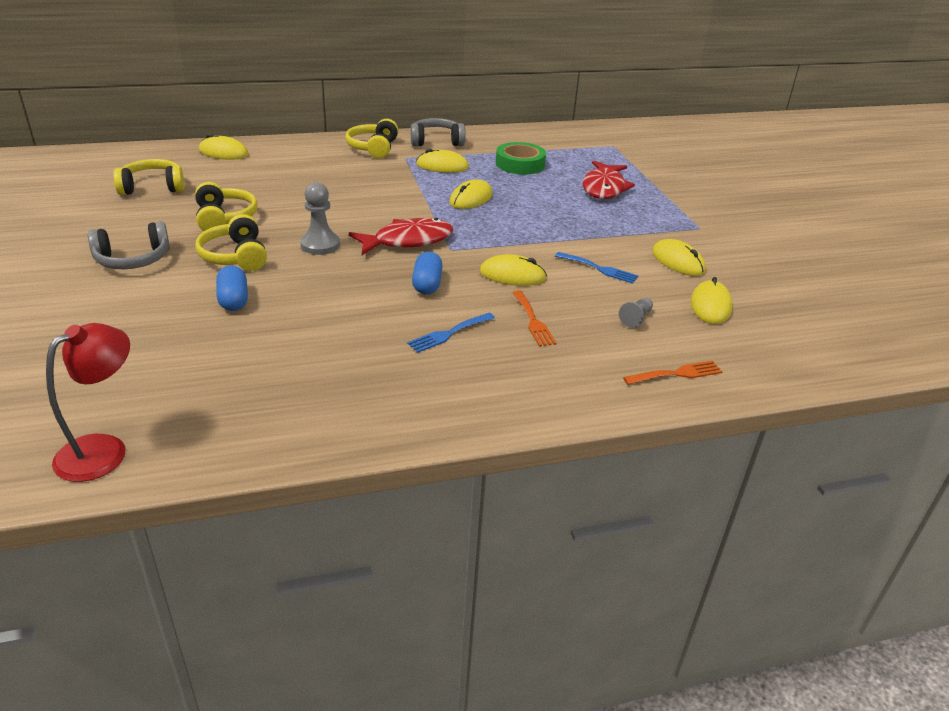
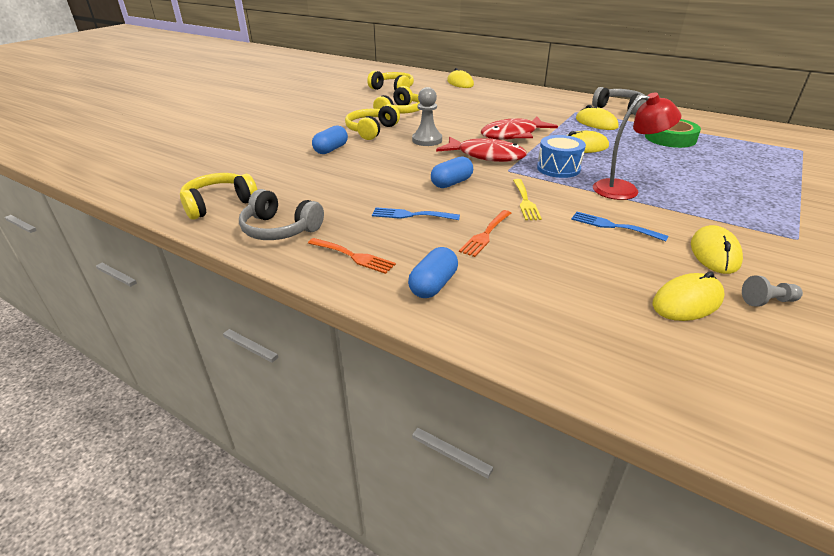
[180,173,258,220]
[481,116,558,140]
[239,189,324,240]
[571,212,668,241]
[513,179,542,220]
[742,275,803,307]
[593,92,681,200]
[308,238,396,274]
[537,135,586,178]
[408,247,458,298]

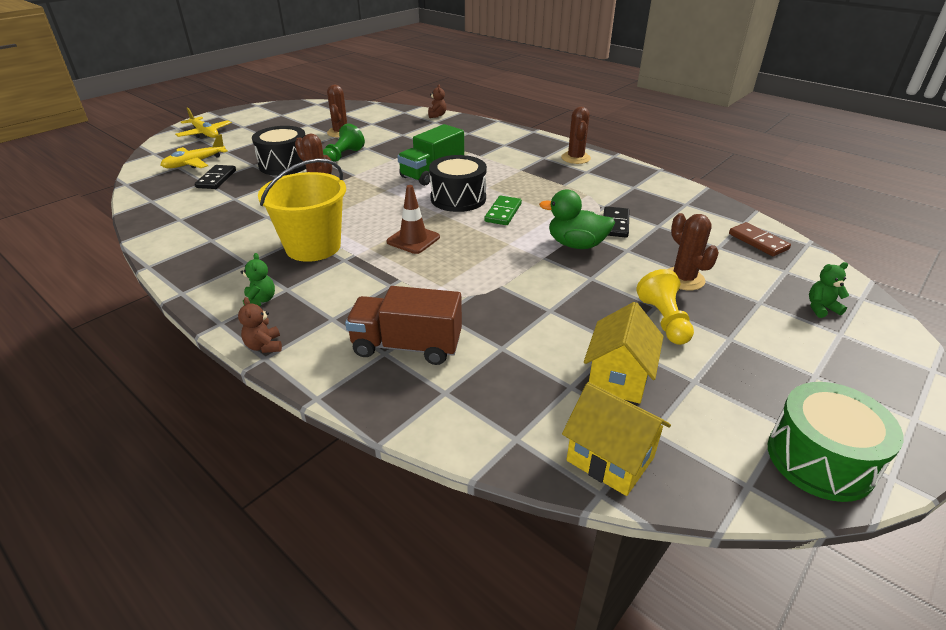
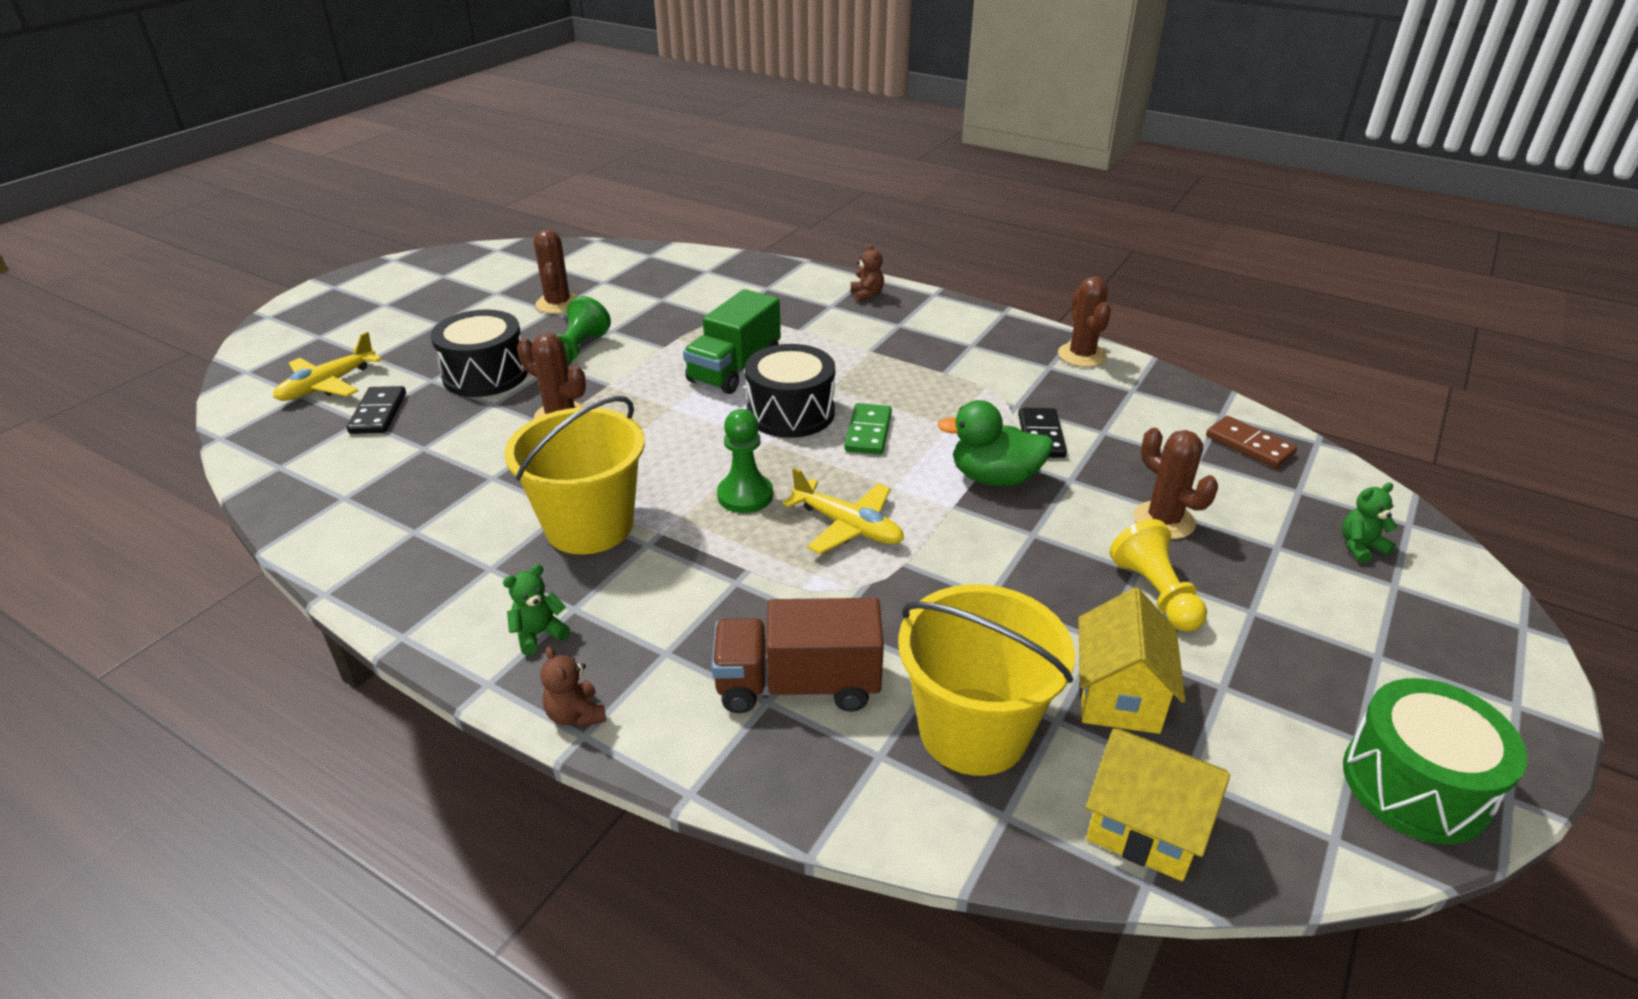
[851,244,884,302]
[783,468,904,554]
[1058,277,1111,367]
[717,409,773,513]
[503,564,570,655]
[898,584,1075,776]

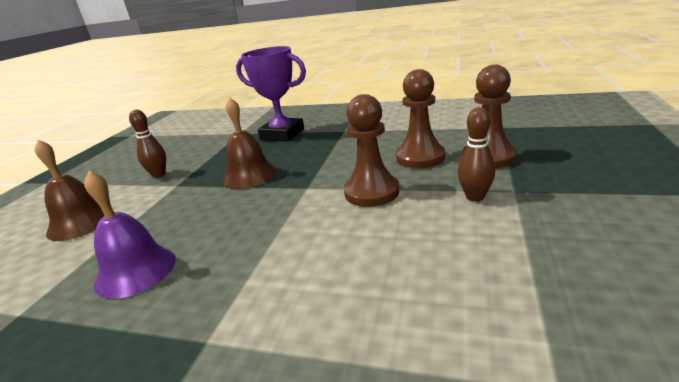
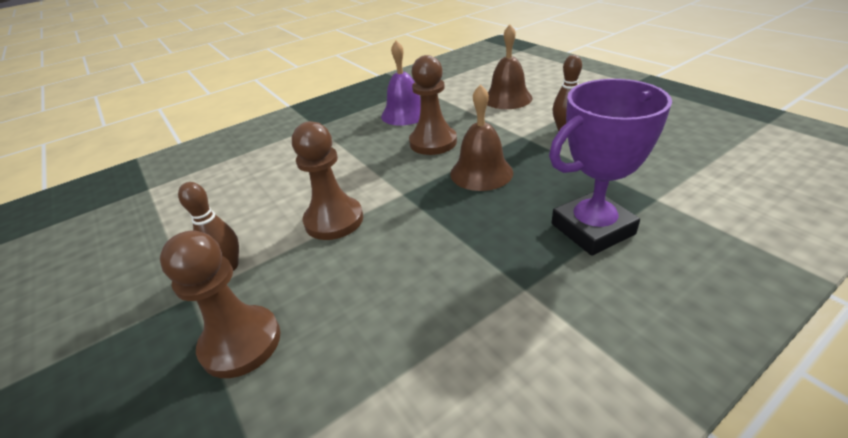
[409,55,457,155]

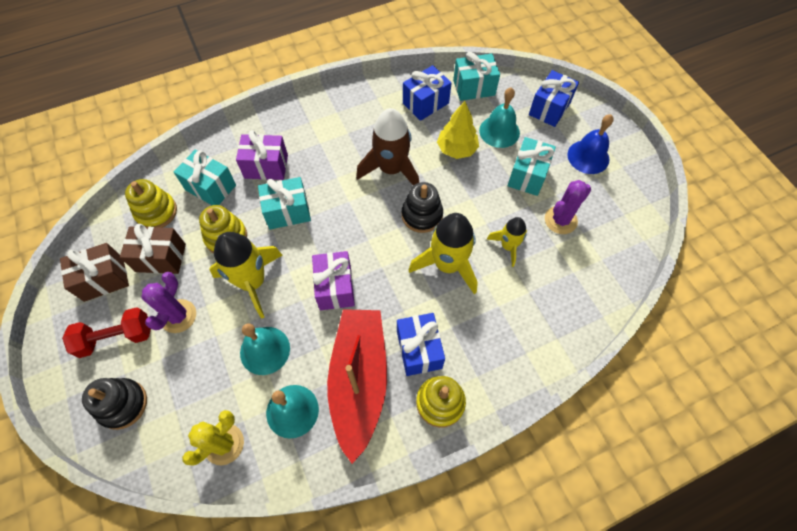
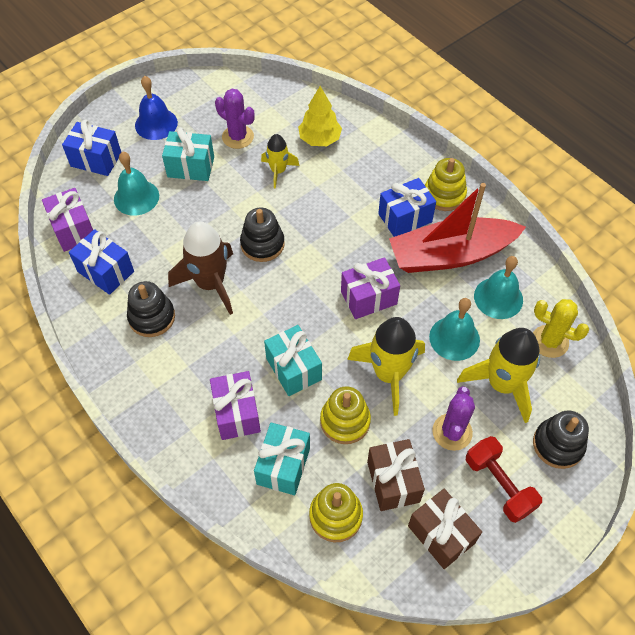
[42,188,93,252]
[298,86,342,146]
[457,328,540,423]
[432,386,475,451]
[127,281,175,337]

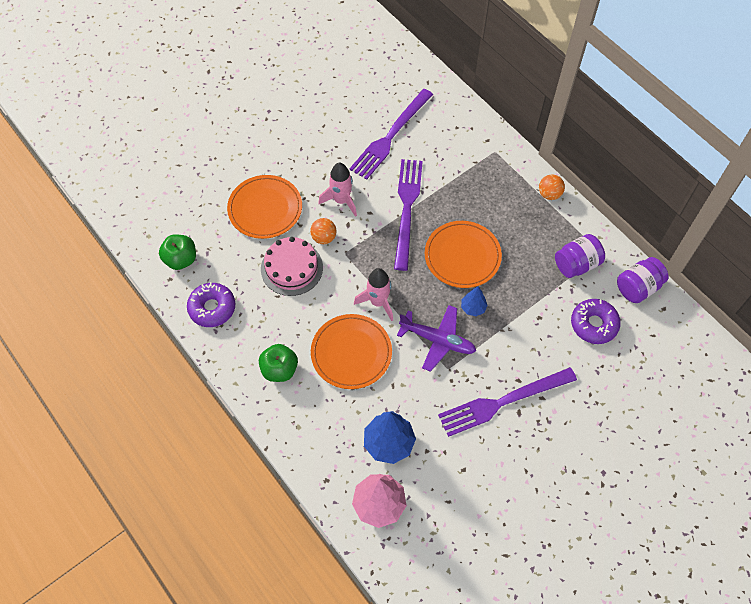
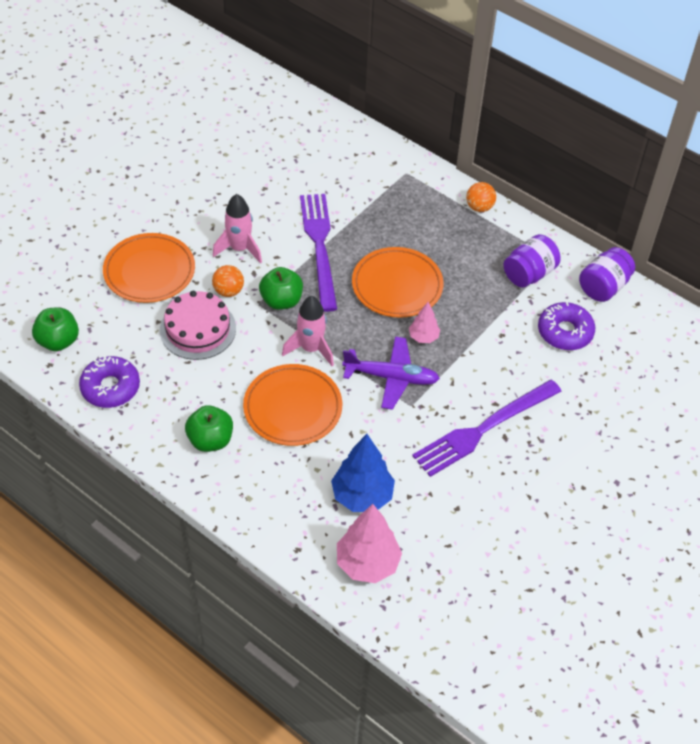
[349,89,433,180] (first image)
[409,302,440,343]
[259,267,303,310]

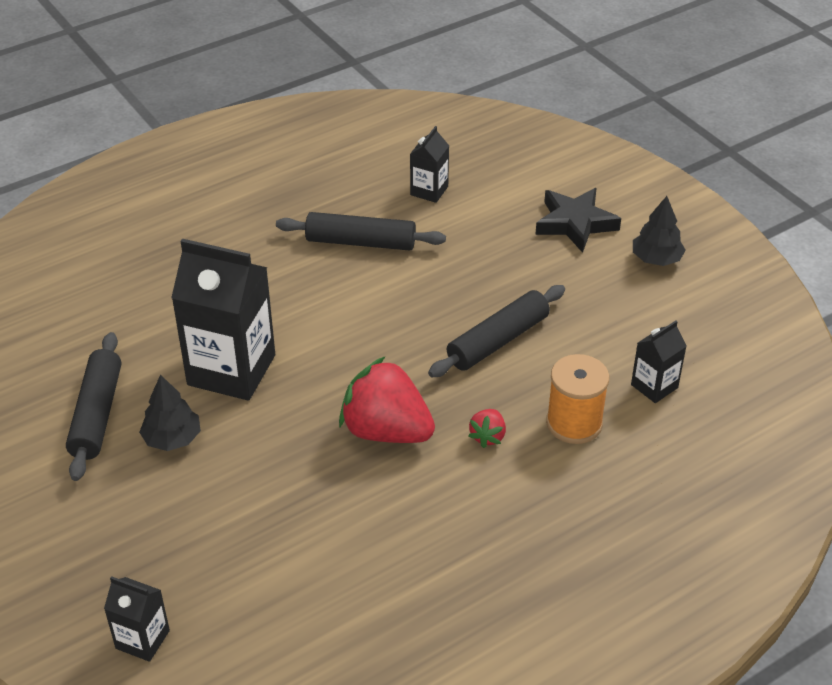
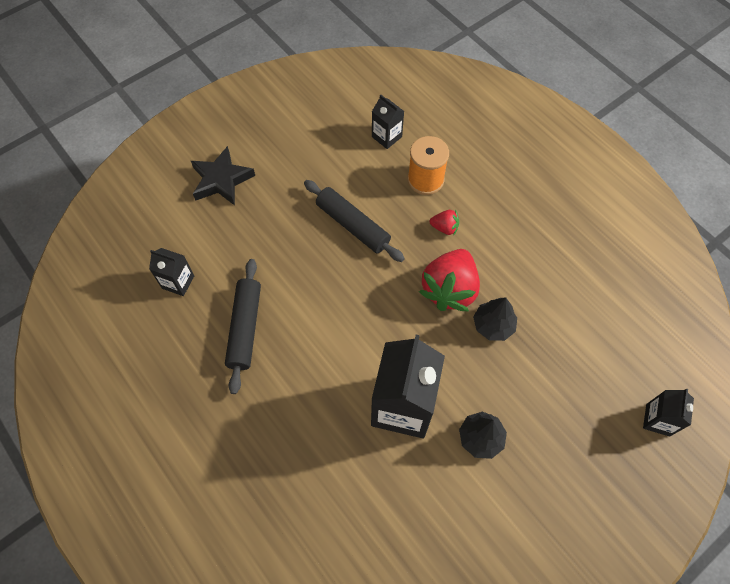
[473,298,517,341]
[66,332,121,481] (first image)

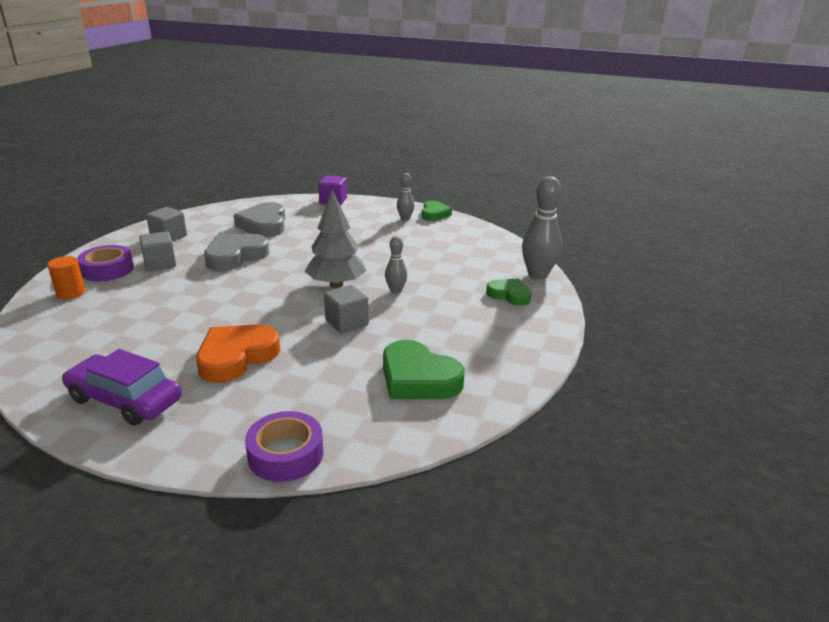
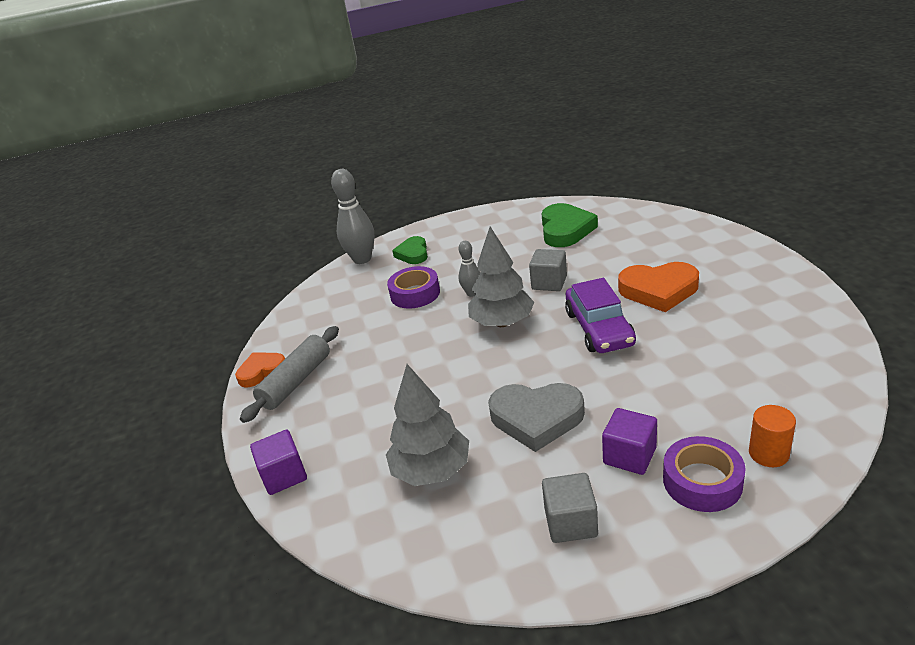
[240,326,339,423]
[235,352,285,387]
[386,364,469,486]
[602,408,657,475]
[565,278,636,353]
[387,266,440,308]

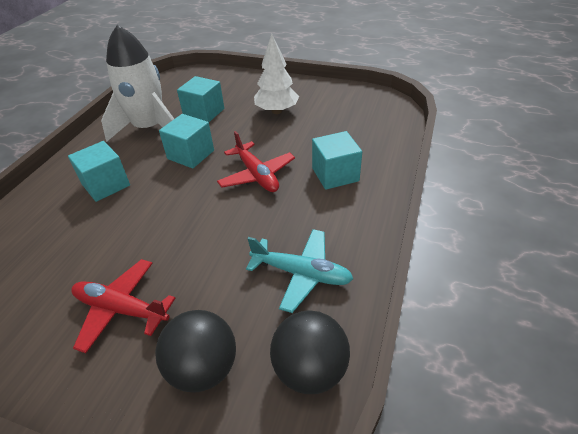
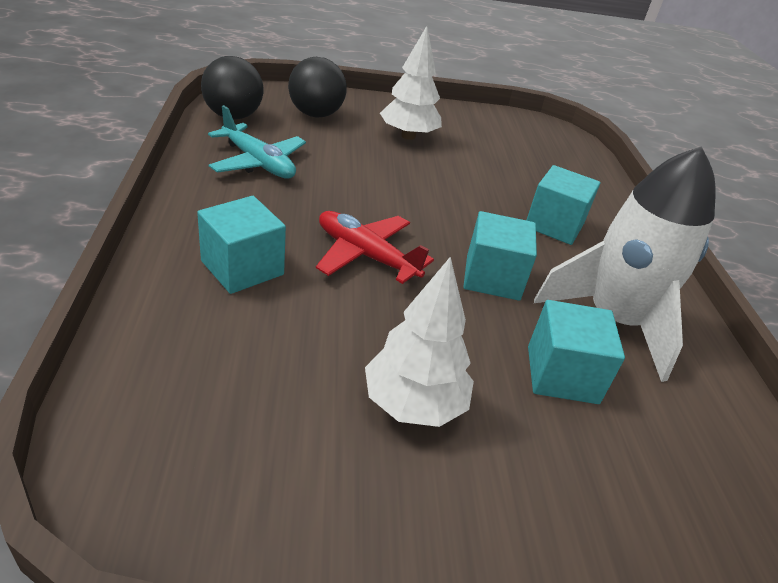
[208,105,306,179]
[380,26,442,140]

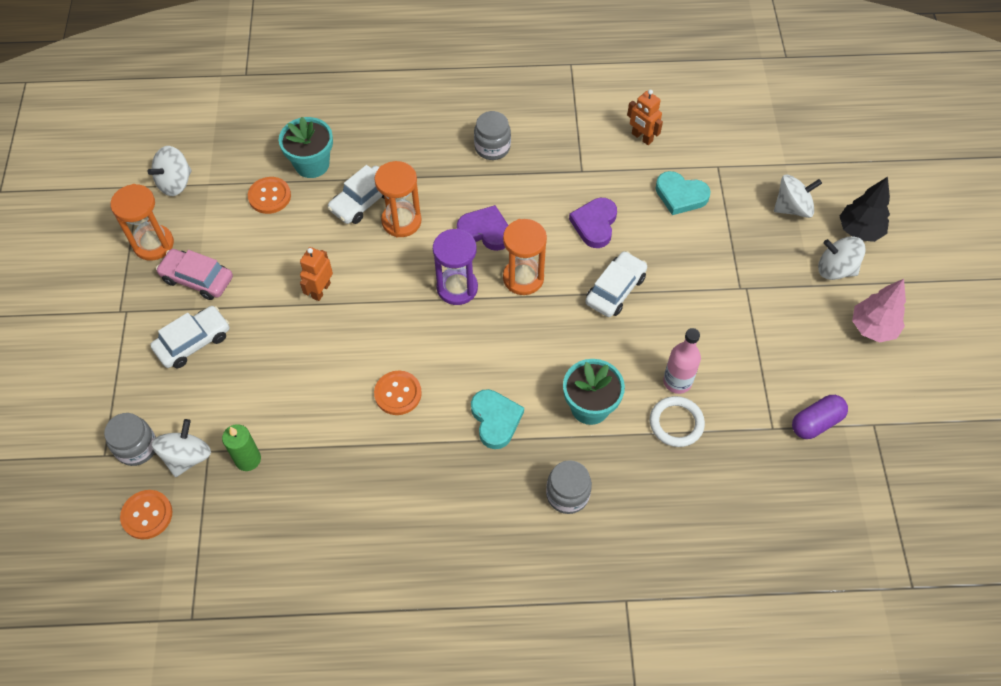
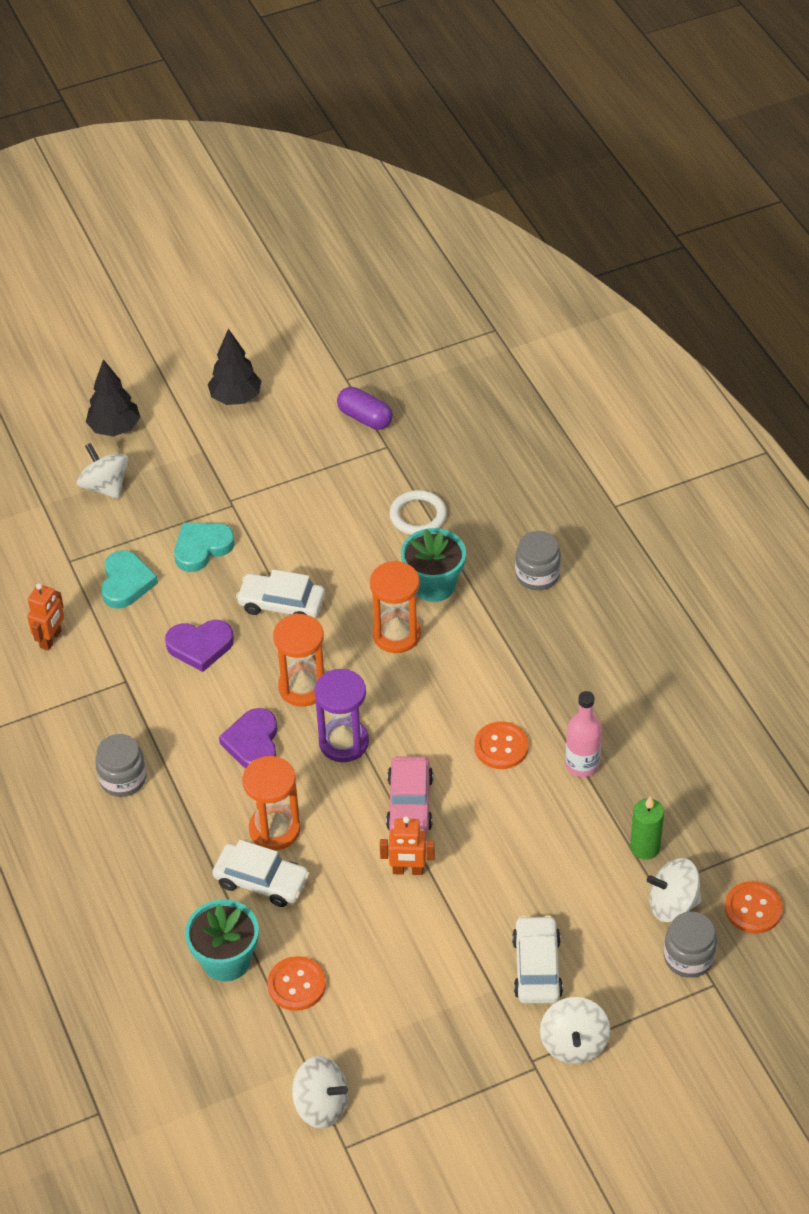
[370,561,421,653]
[540,997,610,1064]
[386,756,433,834]
[208,328,262,405]
[512,915,563,1004]
[565,691,602,777]
[174,523,235,572]

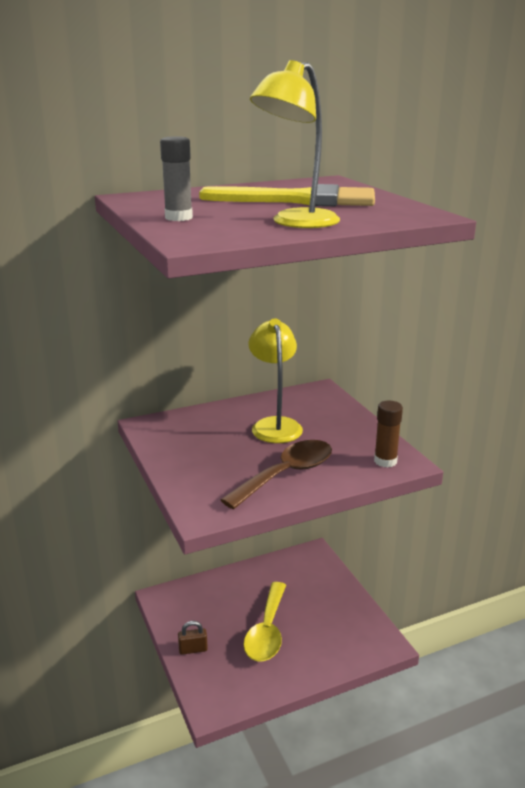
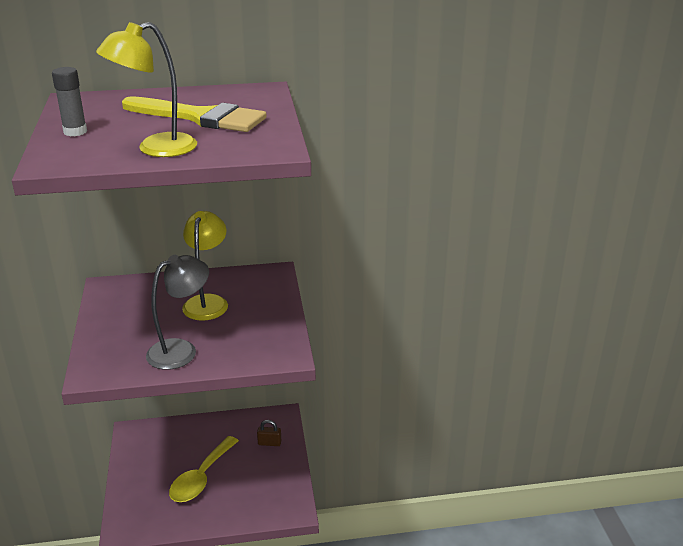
[374,400,403,467] (first image)
[146,255,209,370]
[257,420,281,446]

